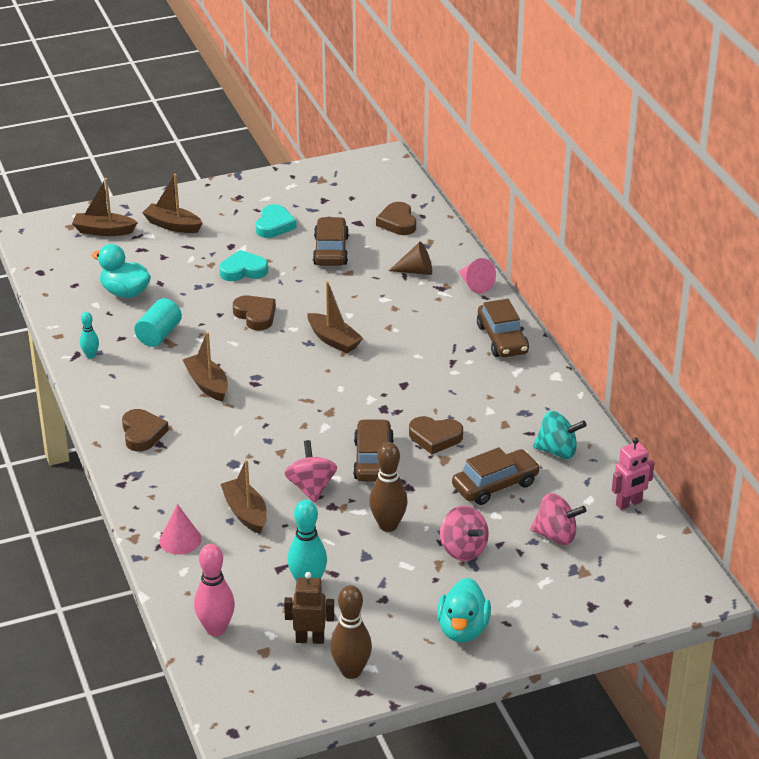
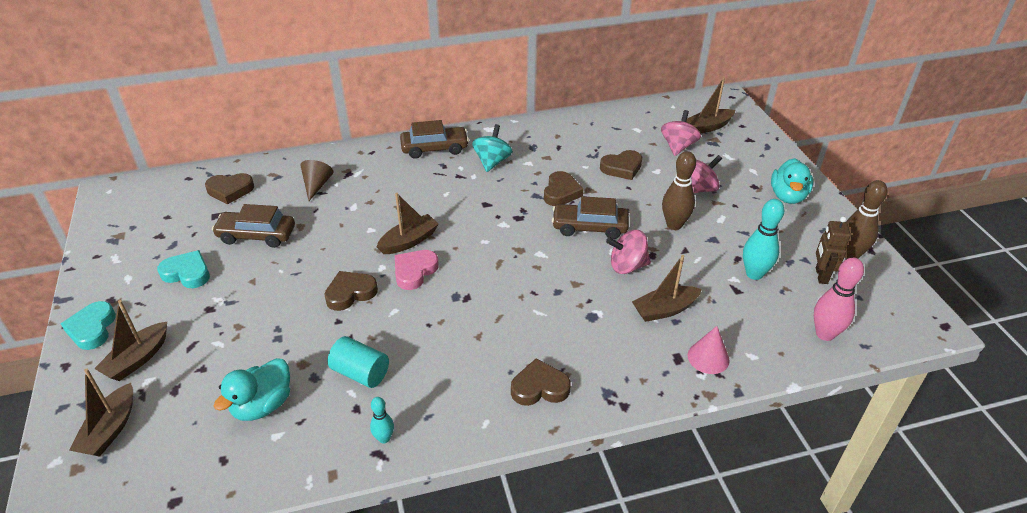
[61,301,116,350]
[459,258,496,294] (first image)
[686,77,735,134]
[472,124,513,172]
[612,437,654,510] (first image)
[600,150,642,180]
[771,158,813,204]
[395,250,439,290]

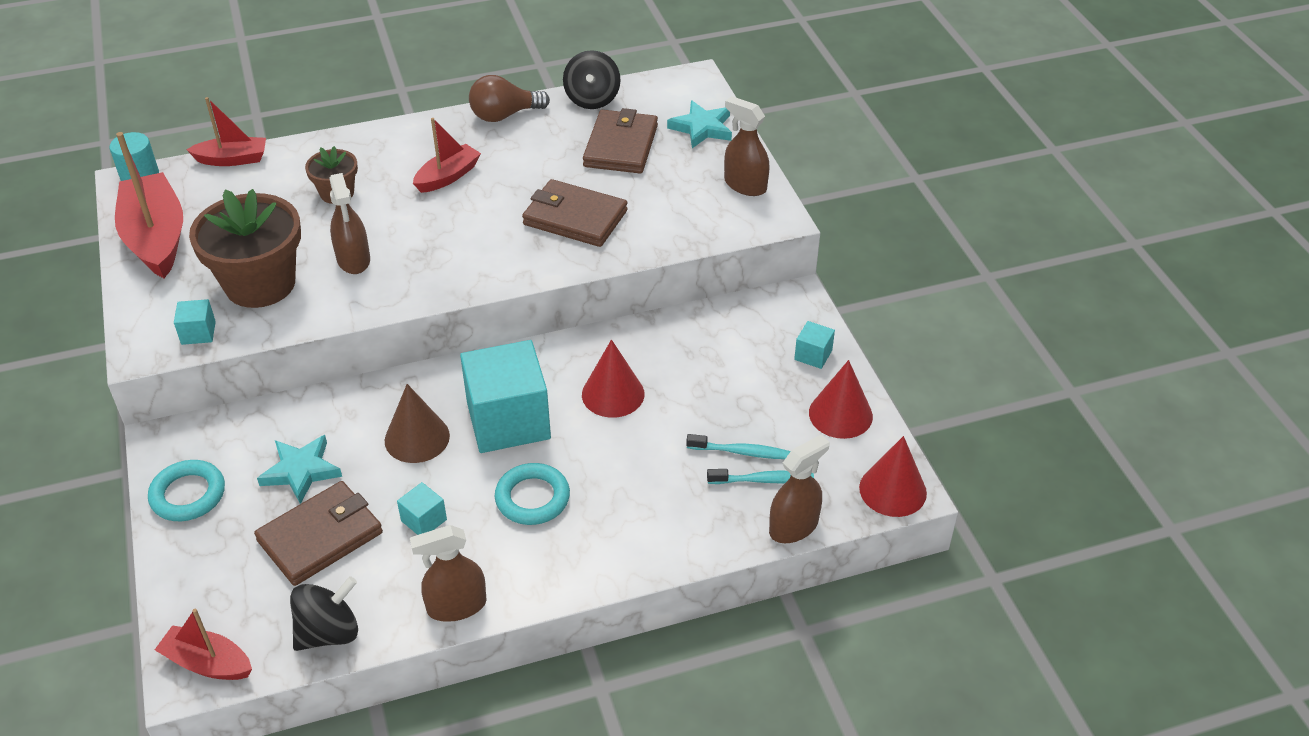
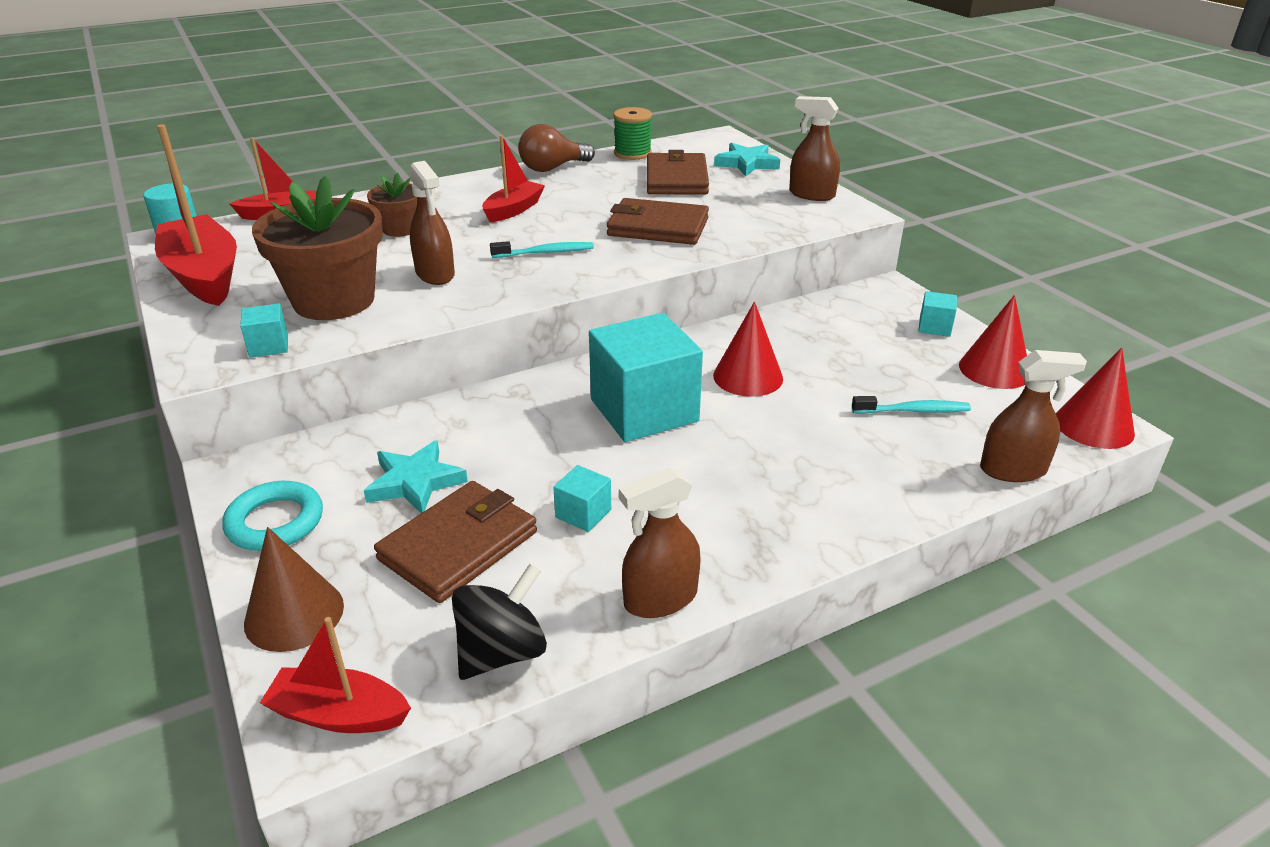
[614,107,652,160]
[244,527,344,652]
[980,350,1087,482]
[495,463,570,525] (first image)
[490,241,594,258]

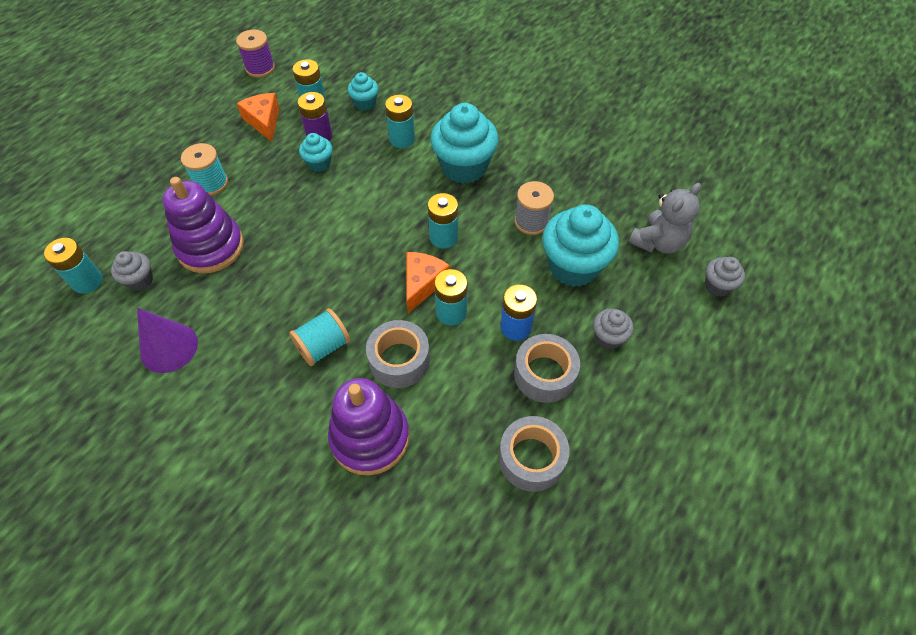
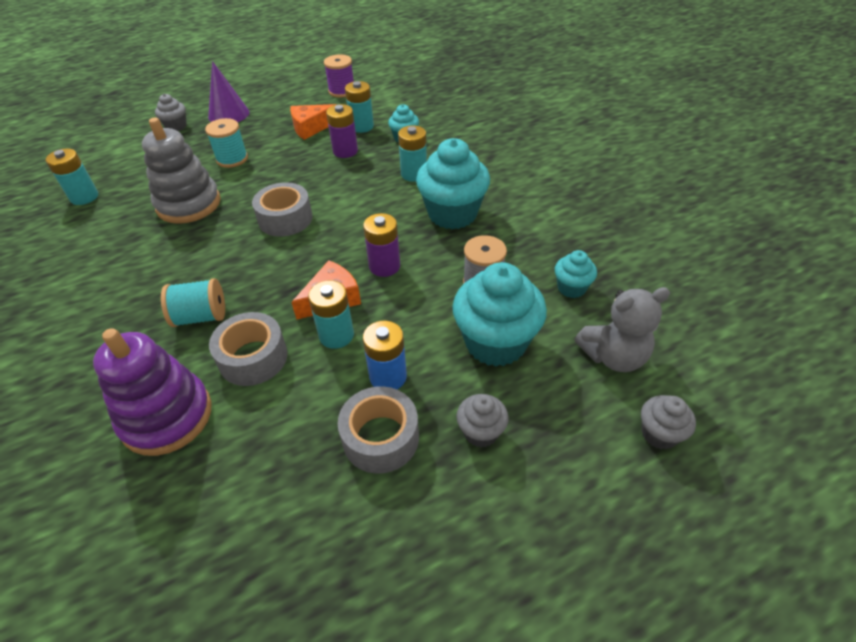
[290,104,337,140]
[555,250,597,298]
[142,117,221,224]
[363,213,400,277]
[155,94,187,131]
[208,61,250,122]
[252,182,313,237]

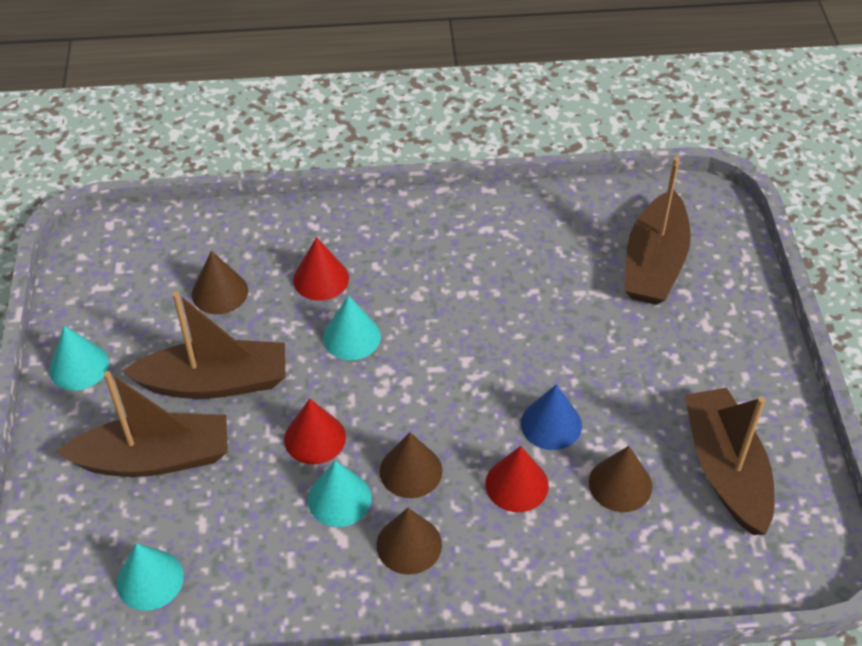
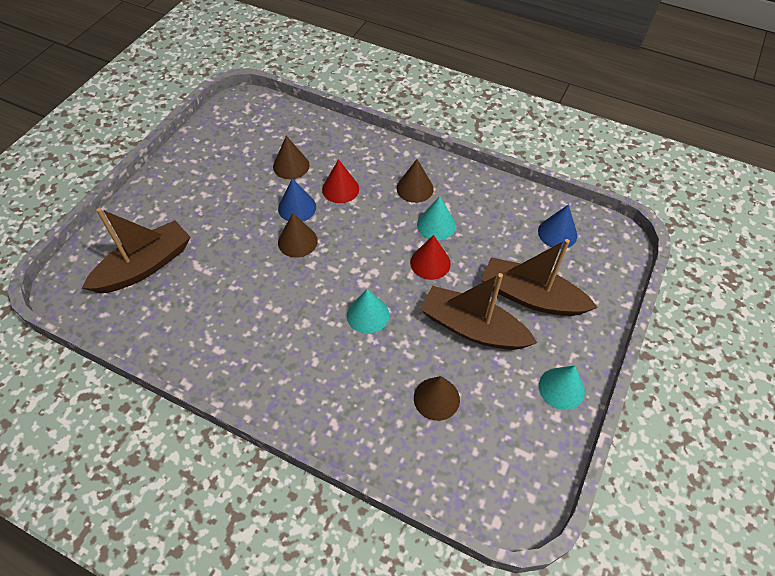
[293,237,349,301] (first image)
[685,388,774,535] (first image)
[278,213,318,258]
[538,205,577,249]

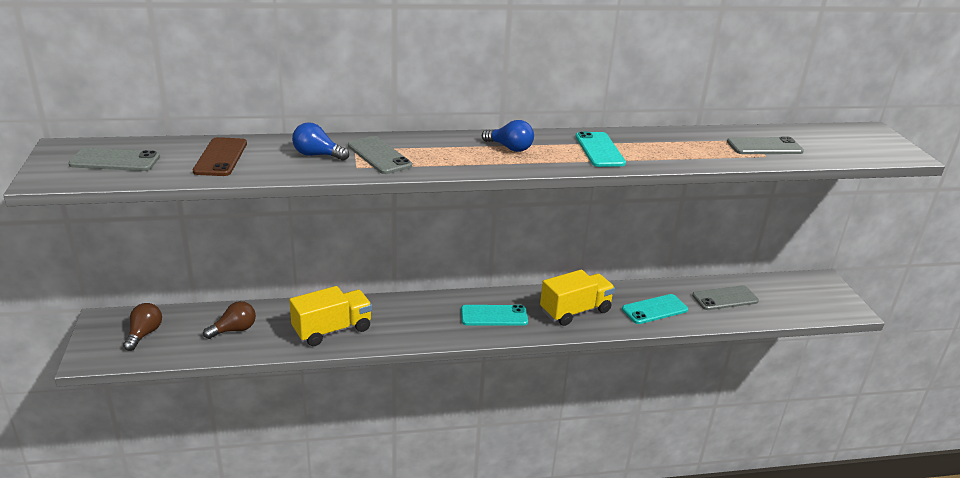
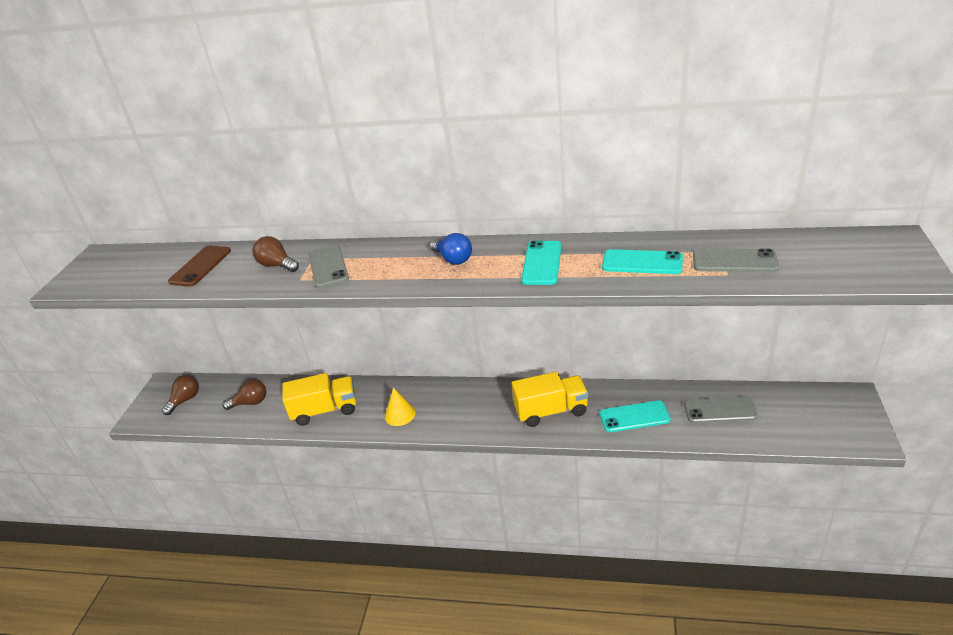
[252,236,299,272]
[68,148,160,171] (first image)
[602,249,683,274]
[385,388,415,426]

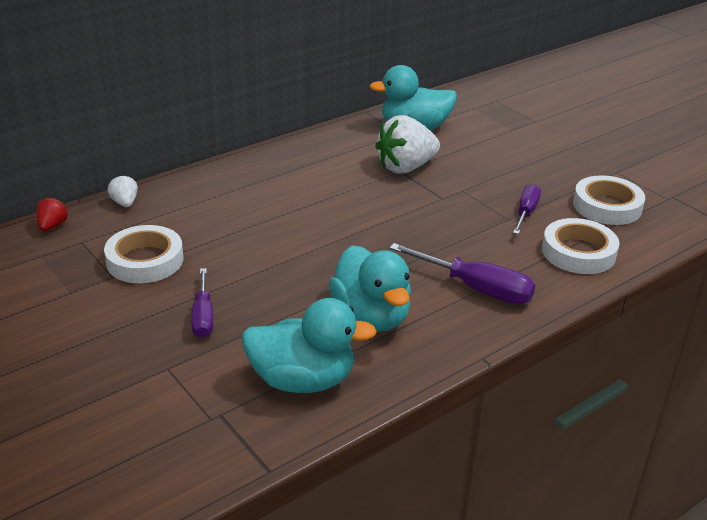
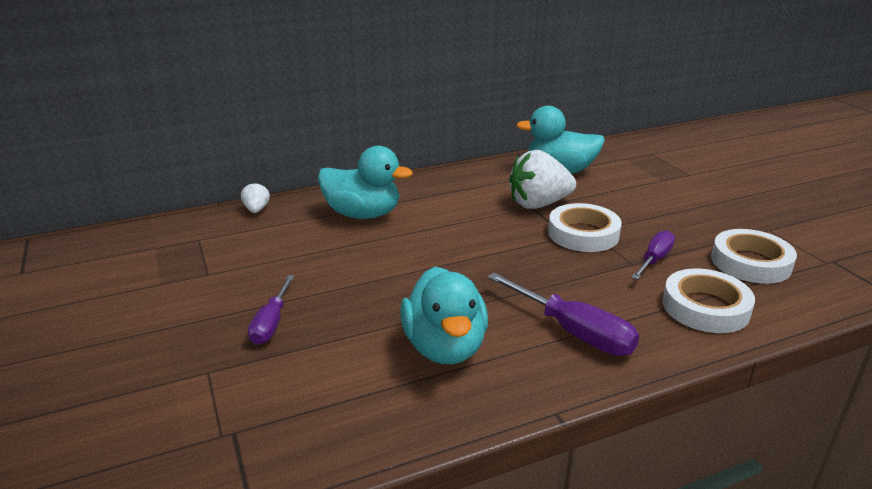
[36,197,68,231] (first image)
[548,203,622,252]
[318,146,413,219]

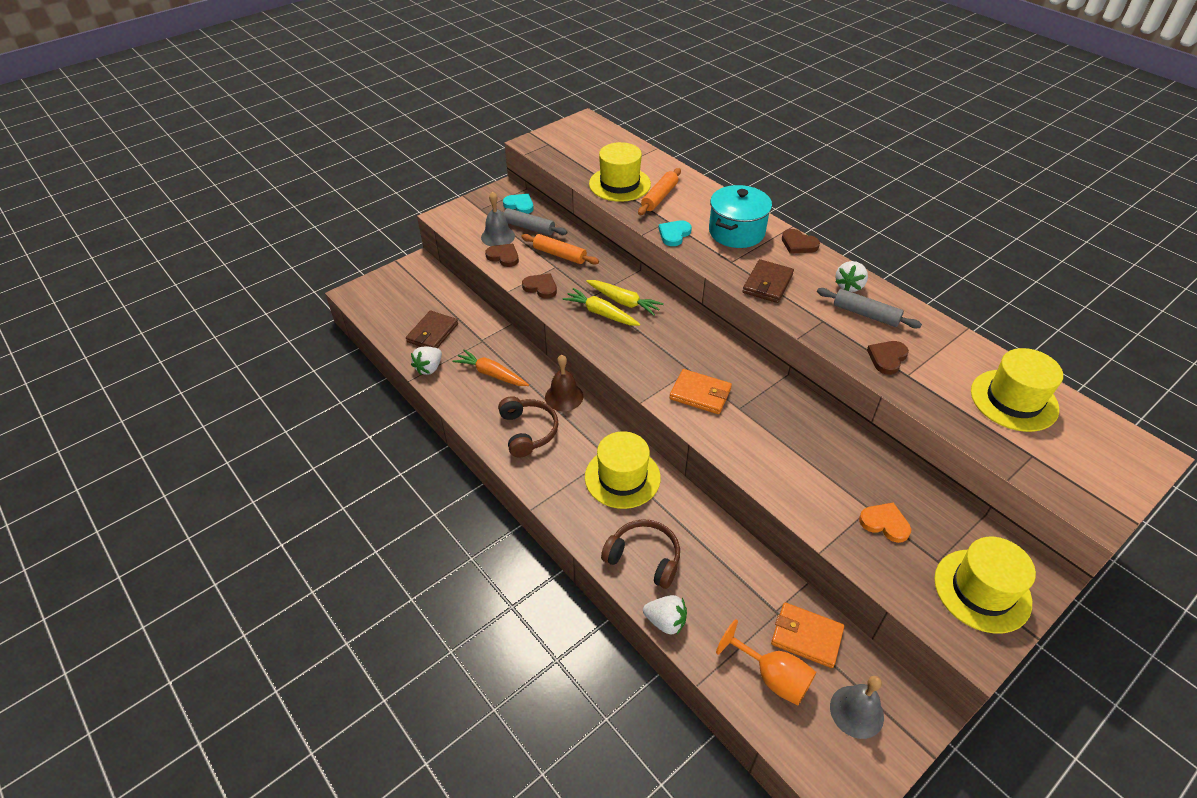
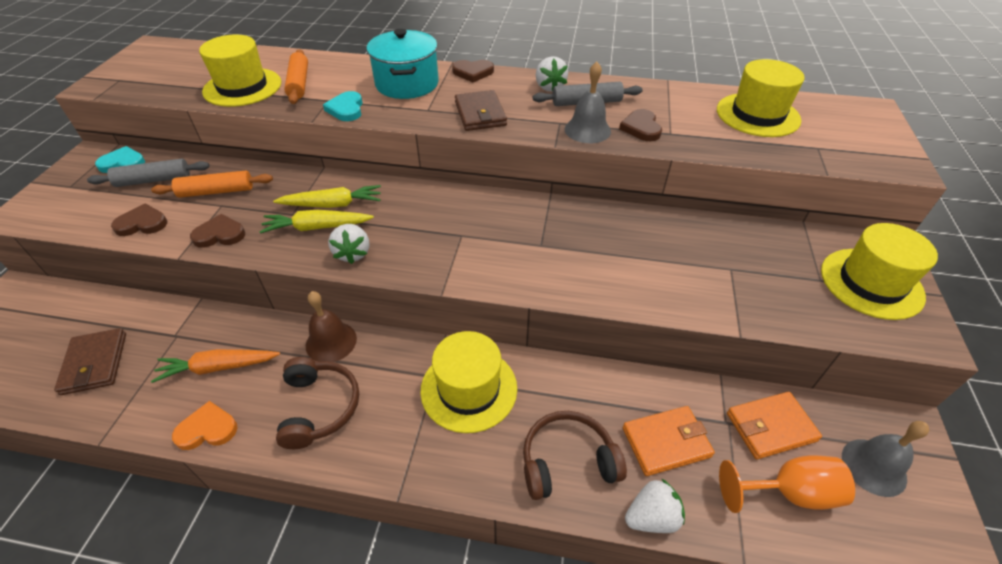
[565,62,611,143]
[328,224,369,264]
[623,406,715,476]
[276,357,359,449]
[172,401,237,450]

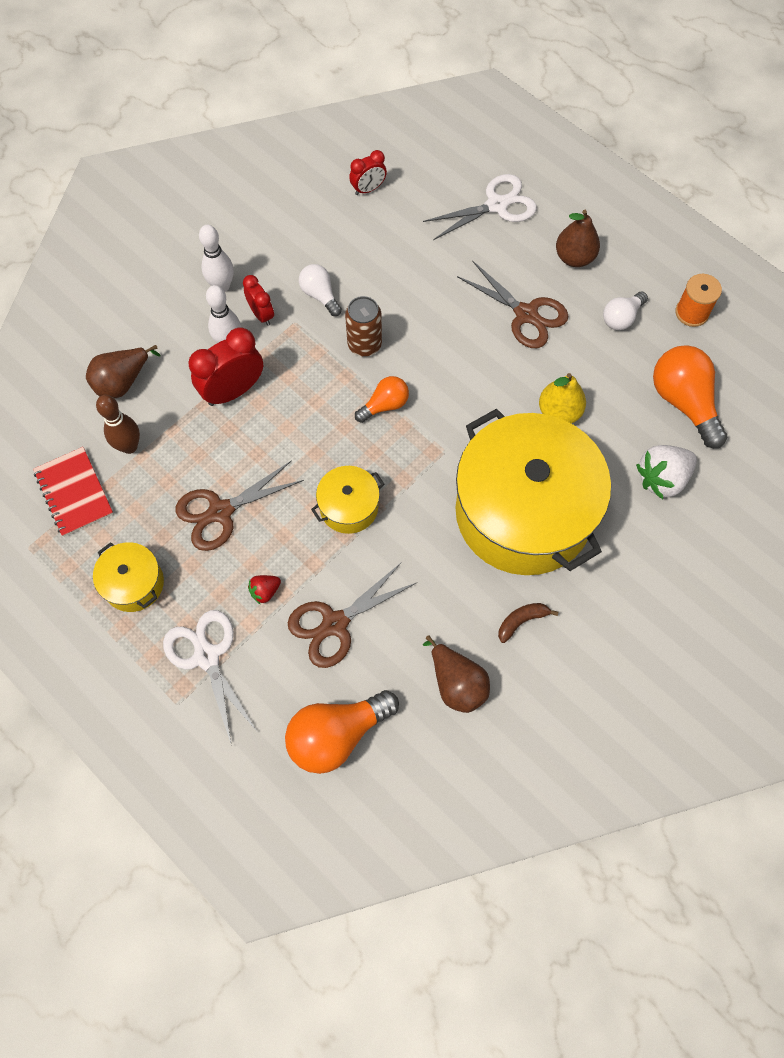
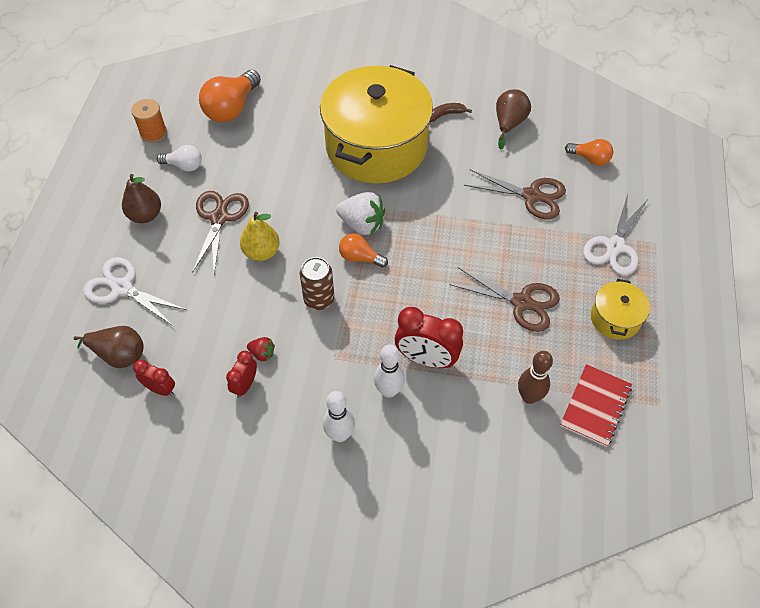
[299,264,342,316] (first image)
[226,351,257,398]
[74,326,144,368]
[240,212,280,261]
[336,192,385,235]
[311,466,384,534] (first image)
[247,337,275,361]
[430,103,472,122]
[565,139,613,166]

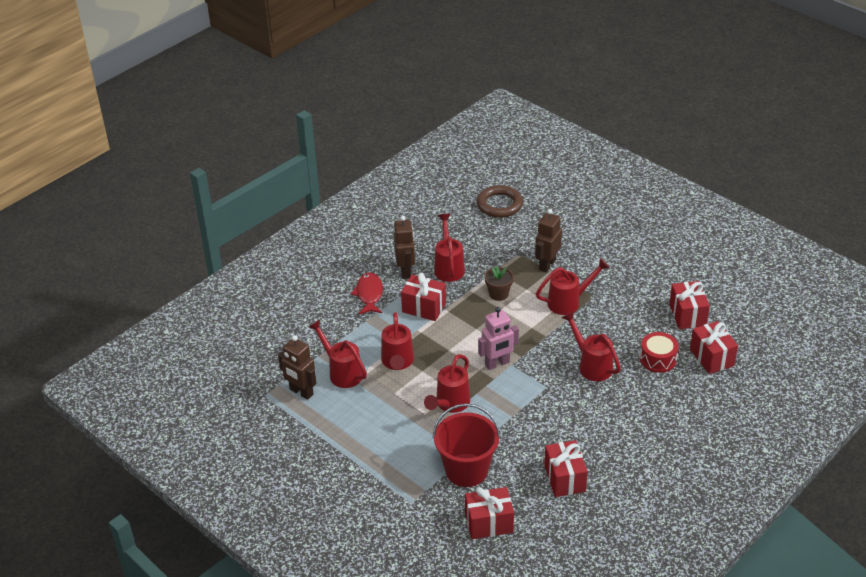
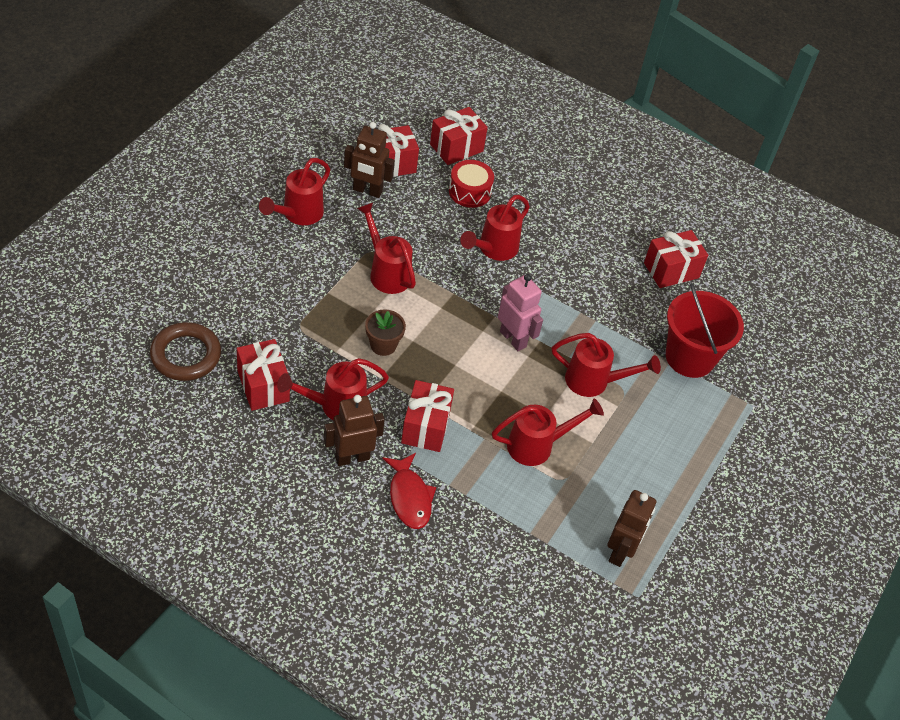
[344,122,395,198]
[382,453,436,529]
[259,158,330,225]
[237,339,290,411]

